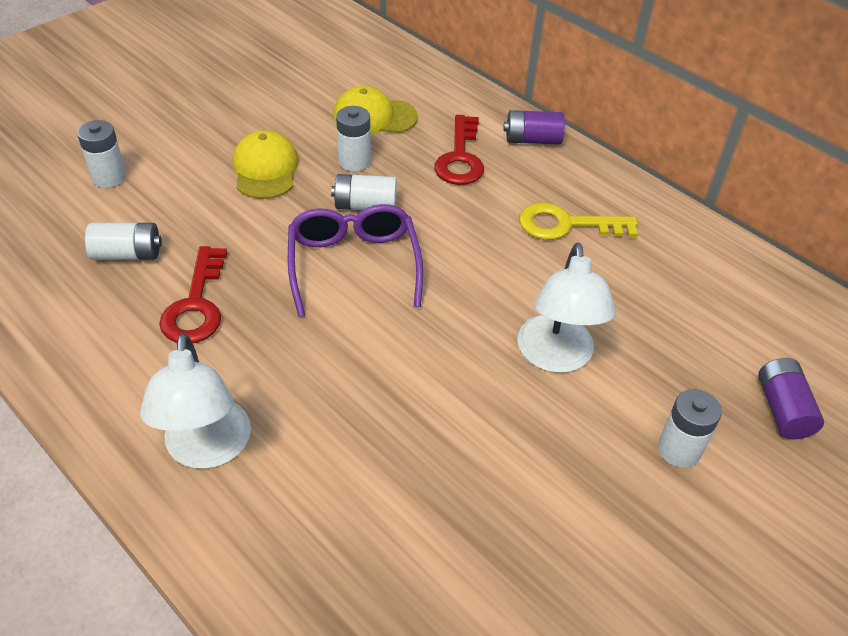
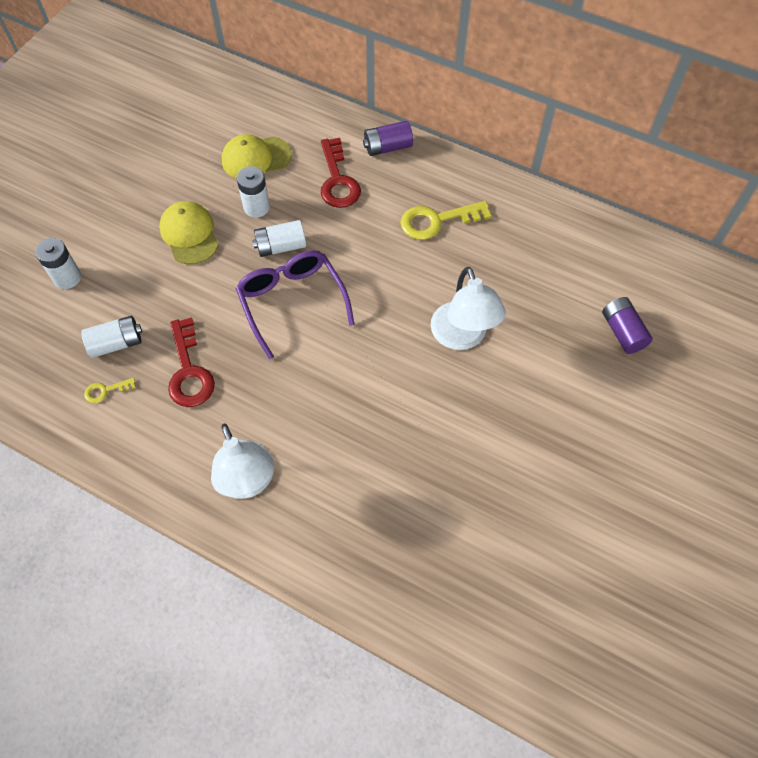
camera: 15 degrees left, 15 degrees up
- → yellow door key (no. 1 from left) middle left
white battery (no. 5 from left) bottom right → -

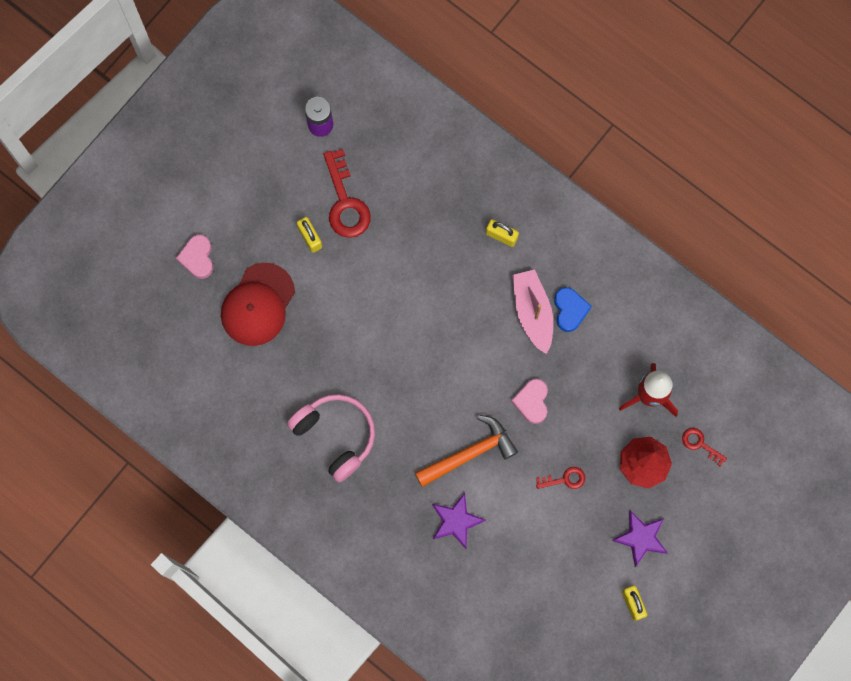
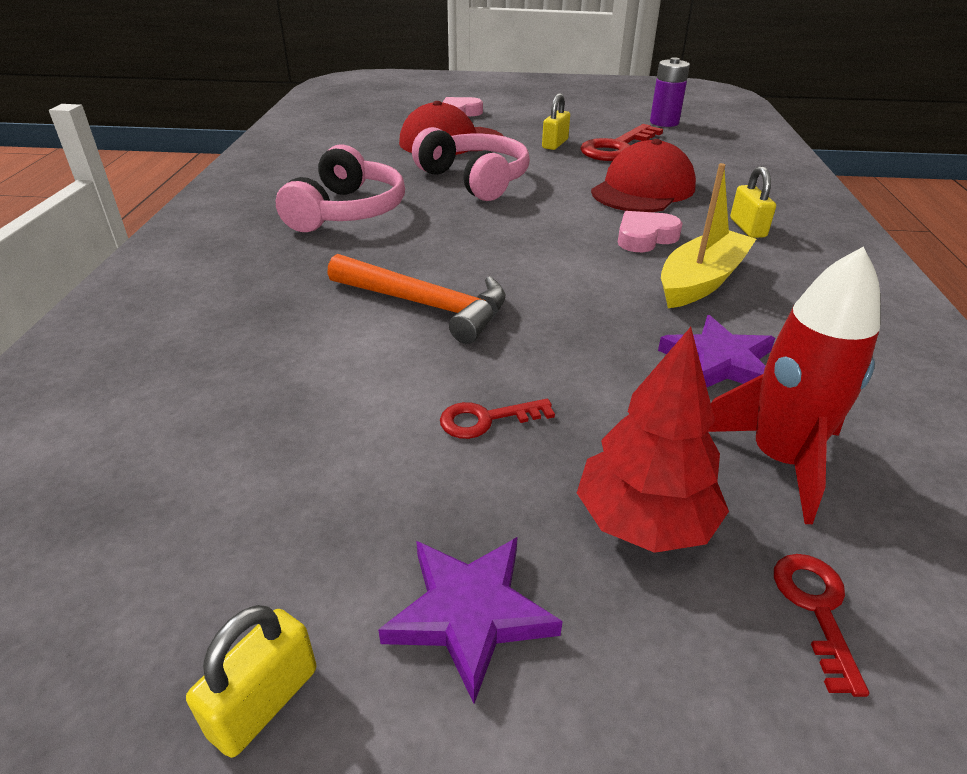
camera: 55 degrees right, 40 degrees down
- → pink headphones (no. 2 from left) top centre
red door key (no. 2 from left in the first image) bottom centre → red door key (no. 1 from left) centre, 120 degrees clockwise
- → red baseball cap (no. 2 from left) top centre
pink love heart (no. 2 from left) centre → pink love heart (no. 2 from left) top right, shifted
royal purple star (no. 1 from left in the first image) bottom centre → royal purple star (no. 2 from left) middle right, shifted
pink boat centre → yellow boat top right
royal blue love heart middle right → -

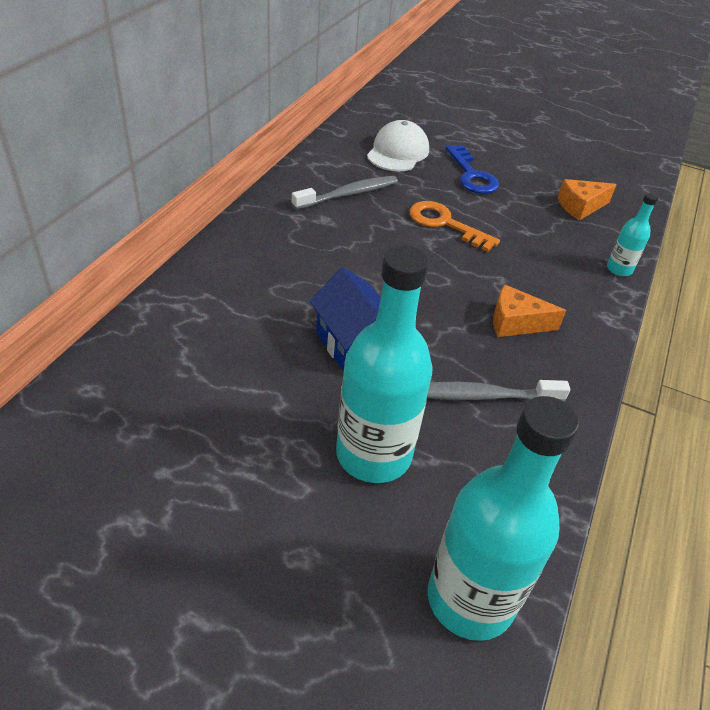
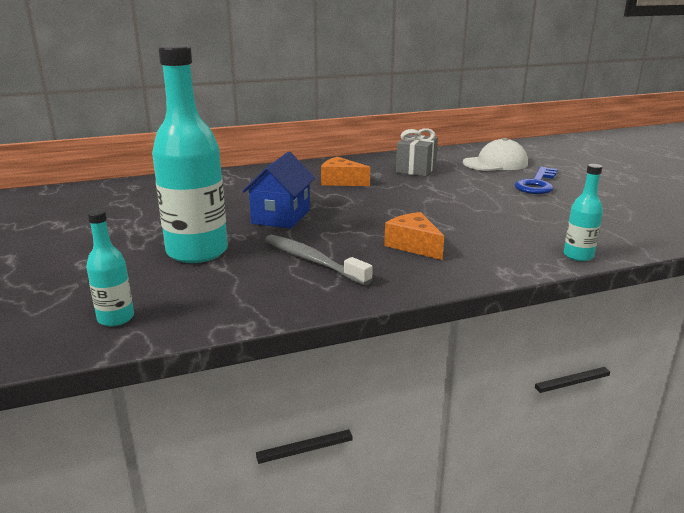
camera: 50 degrees right, 20 degrees down
teal flask (no. 2 from left in the first image) bottom right → teal flask (no. 1 from left) middle left, x0.47
orange-coloured cheese wedge (no. 2 from left in the first image) top right → orange-coloured cheese wedge (no. 1 from left) centre, shifted
grey tooth brush (no. 1 from left) top centre → grey wrapped gift top centre
orange-coloured door key top centre → -

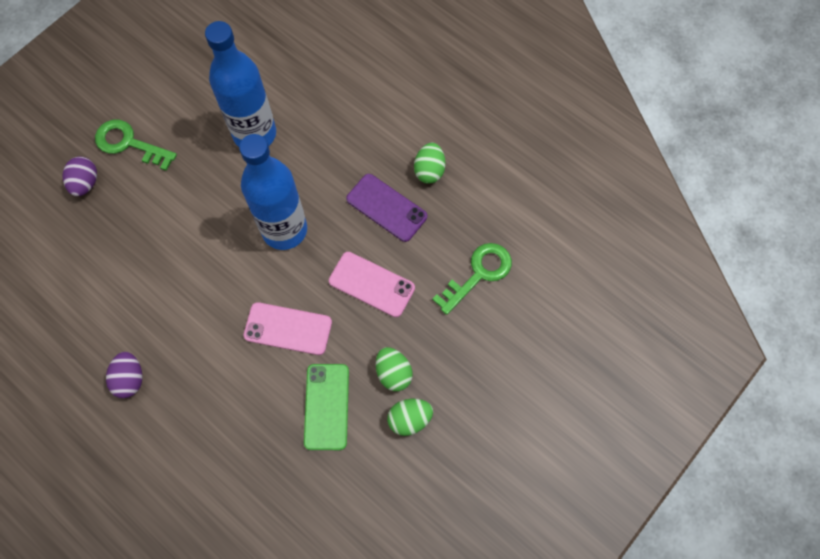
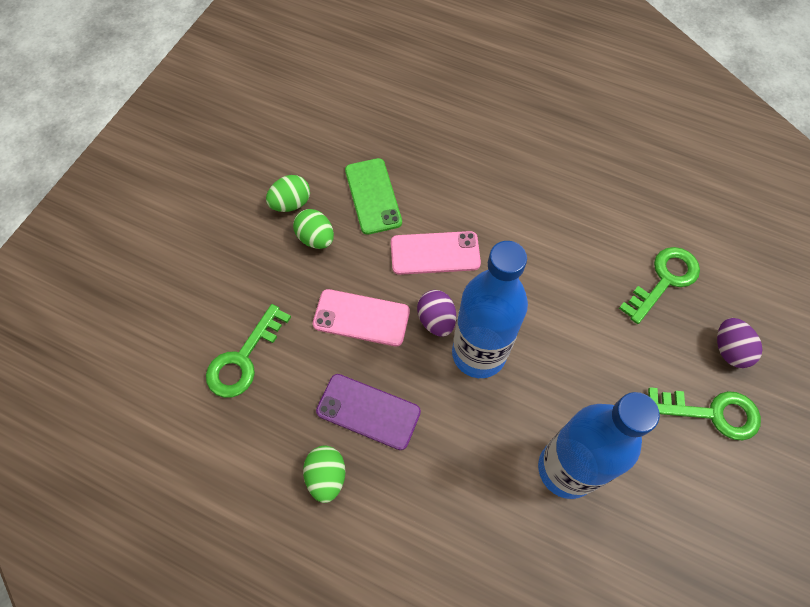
camera: 165 degrees right, 5 degrees down
royal purple toy egg (no. 2 from left in the first image) bottom left → royal purple toy egg (no. 1 from left) centre, shifted
- → emerald door key (no. 2 from left) middle right

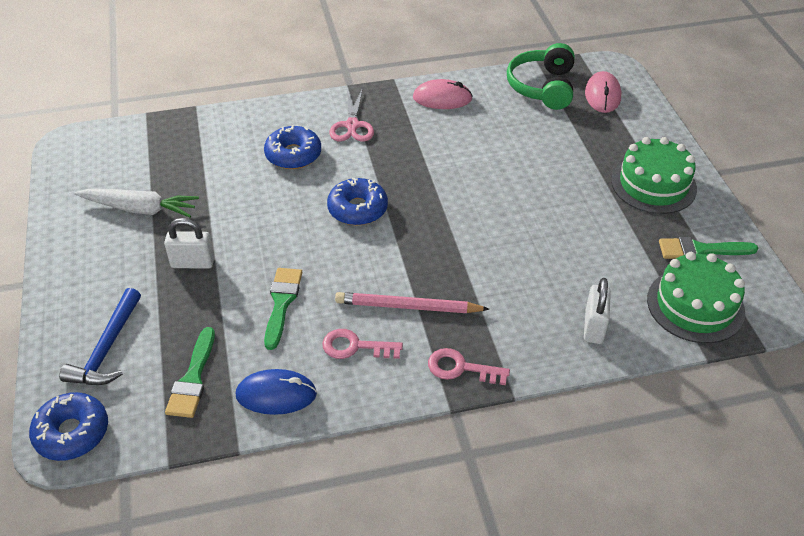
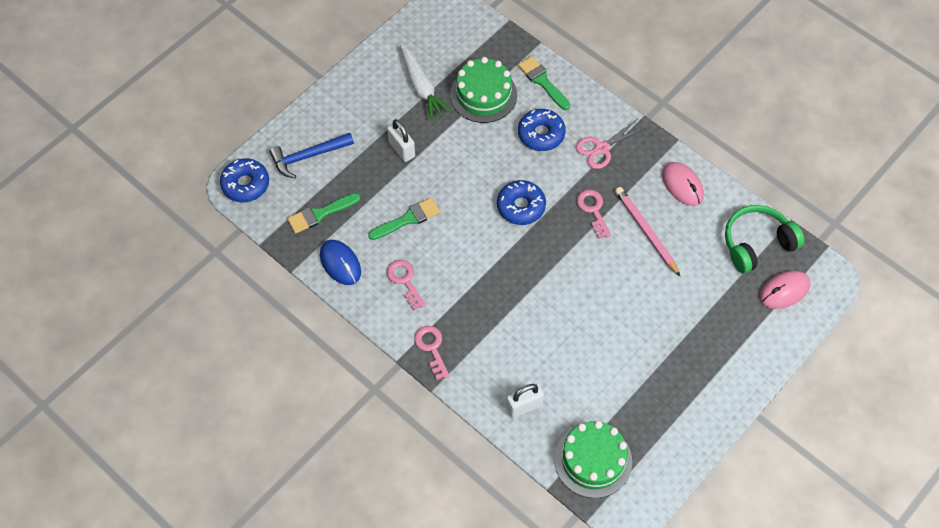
camera: 55 degrees right, 15 degrees up
emerald layer cake (no. 1 from left) top right → emerald layer cake (no. 1 from left) top centre, shifted
emerald paintbrush (no. 3 from left) middle right → emerald paintbrush (no. 3 from left) top centre, shifted
- → pink door key (no. 3 from left) centre
pink wooden pencil centre → pink wooden pencil middle right, shifted

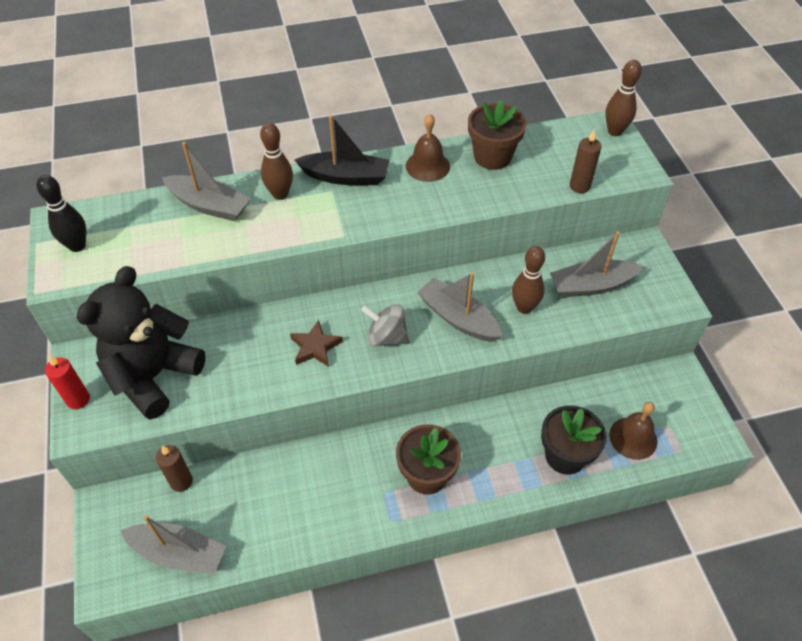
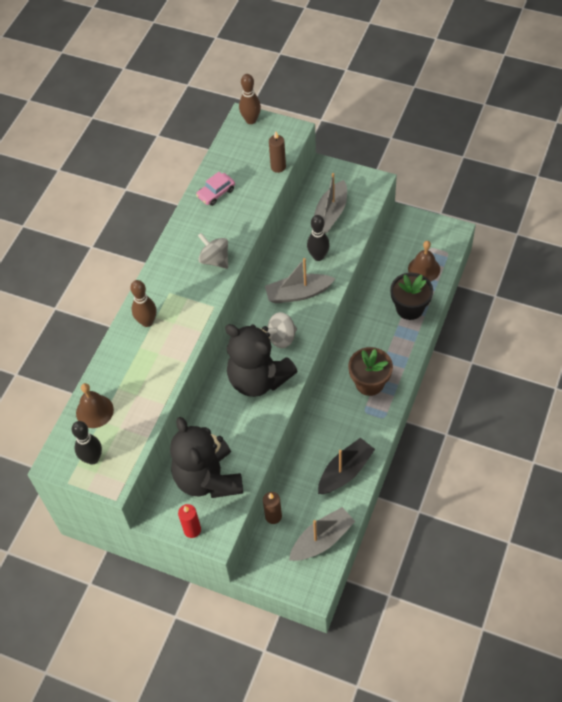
camera: 50 degrees left, 5 degrees up
russet school bell (no. 1 from left) top centre → russet school bell (no. 1 from left) middle left, shifted
russet plant pot (no. 2 from left) top centre → pink toy car top centre
- → grey whirligig (no. 1 from left) centre
russet star centre → black teddy bear (no. 2 from left) centre
russet bowling pin (no. 2 from left) centre → black bowling pin (no. 2 from left) centre
black boat top centre → black boat centre, shifted
grey boat (no. 2 from left) top left → -

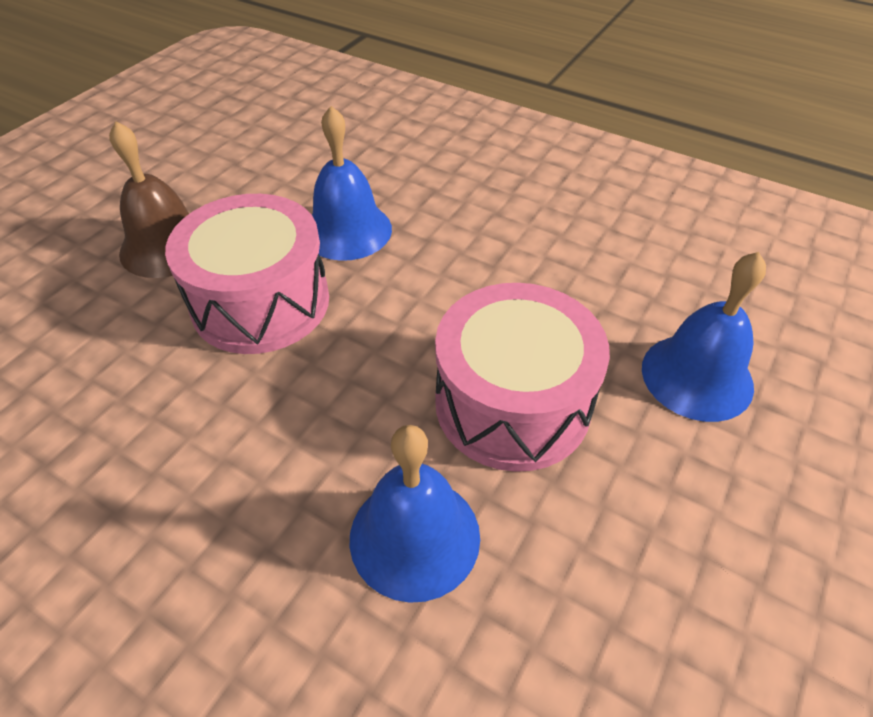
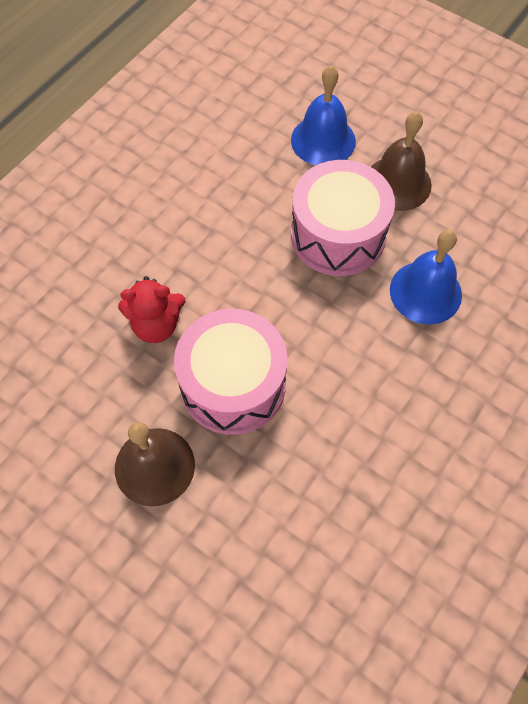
camera: 85 degrees left, 15 degrees up
royal blue school bell (no. 1 from left) top centre → red teddy bear middle left
- → russet school bell (no. 2 from left) top right

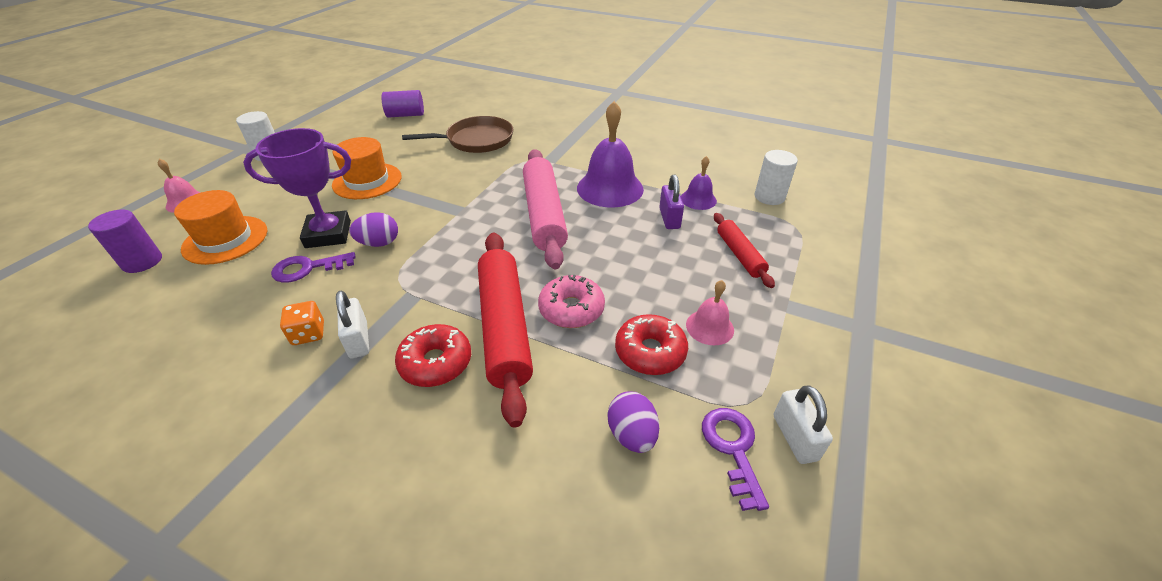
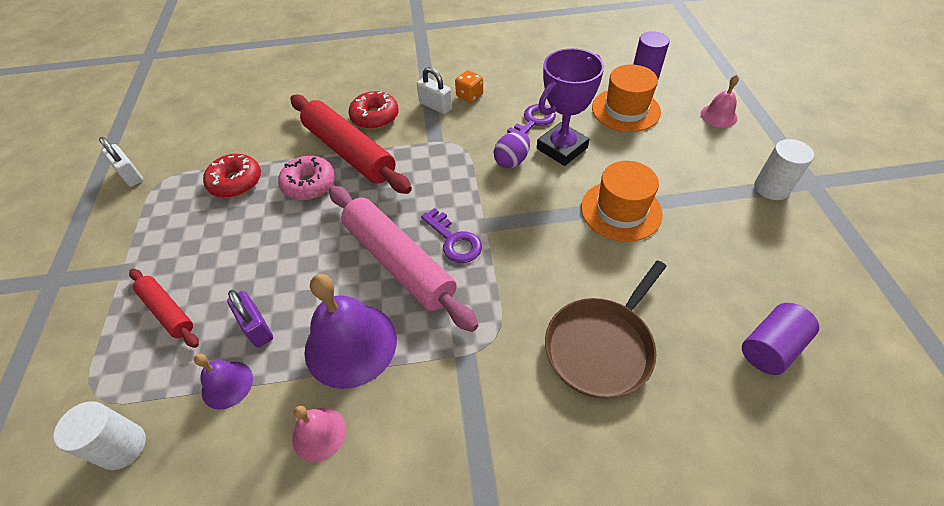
camera: 150 degrees right, 10 degrees up
pink school bell (no. 2 from left in the first image) centre → pink school bell (no. 1 from left) bottom centre, shifted
royal purple door key (no. 2 from left in the first image) bottom centre → royal purple door key (no. 1 from left) centre, shifted
royal purple toy egg (no. 2 from left) bottom centre → -

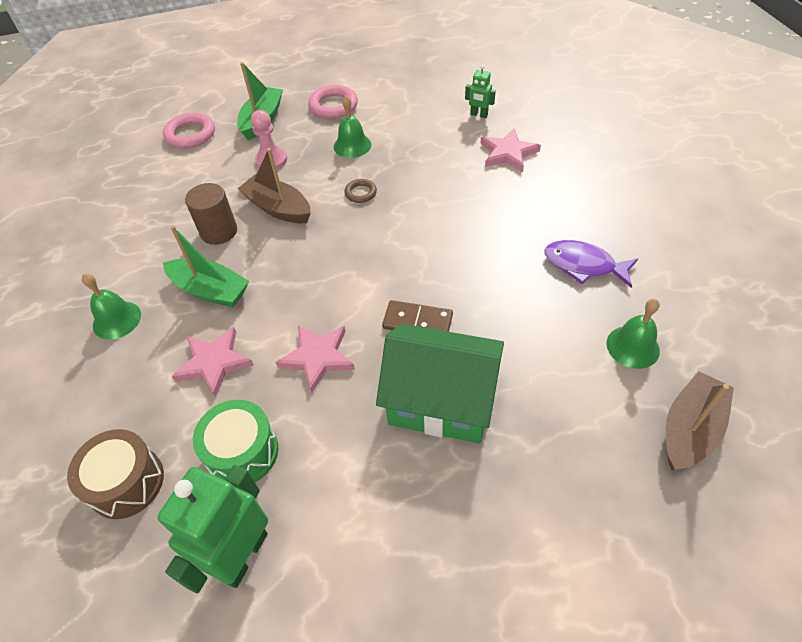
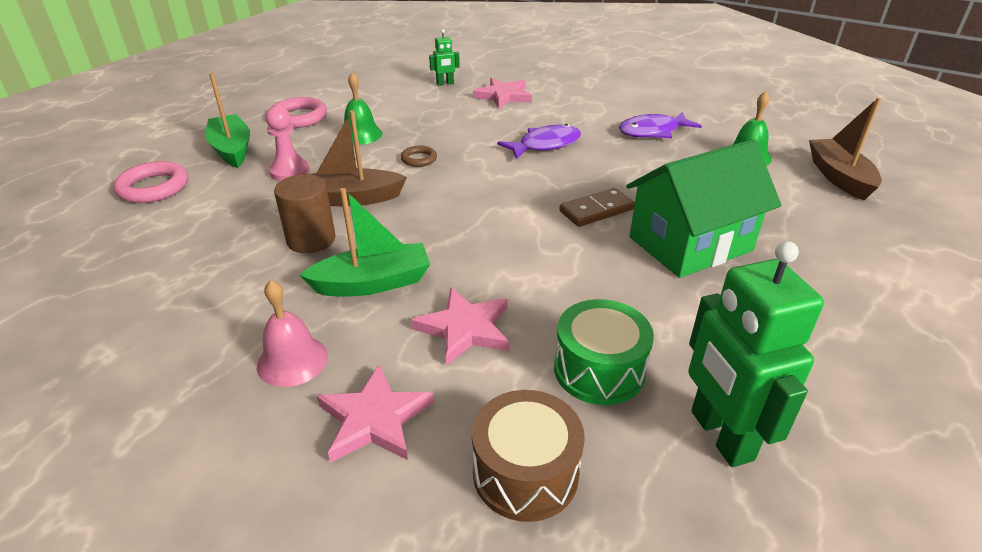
camera: 45 degrees left, 15 degrees down
emerald school bell (no. 1 from left) middle left → pink school bell middle left
pink star (no. 2 from left in the first image) centre → pink star (no. 1 from left) bottom centre, shifted
- → royal purple fish (no. 1 from left) top centre

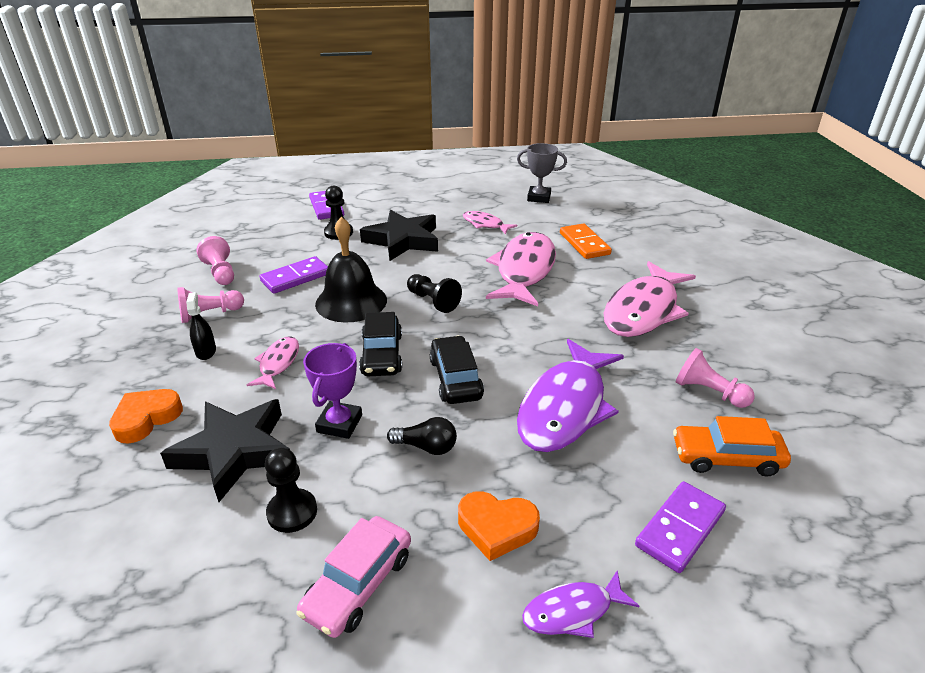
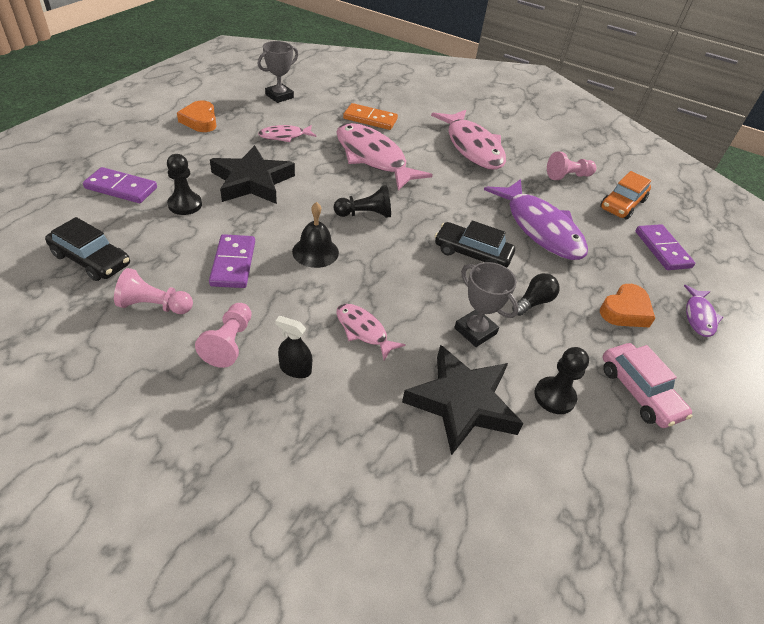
camera: 60 degrees left, 10 degrees up
black toy car (no. 1 from left) centre → black toy car (no. 1 from left) middle left, shifted
orange-coloured love heart (no. 1 from left) middle left → orange-coloured love heart (no. 1 from left) top left, shifted
black school bell centre, x0.64
royal purple prize cup centre → grey prize cup (no. 2 from left) centre

